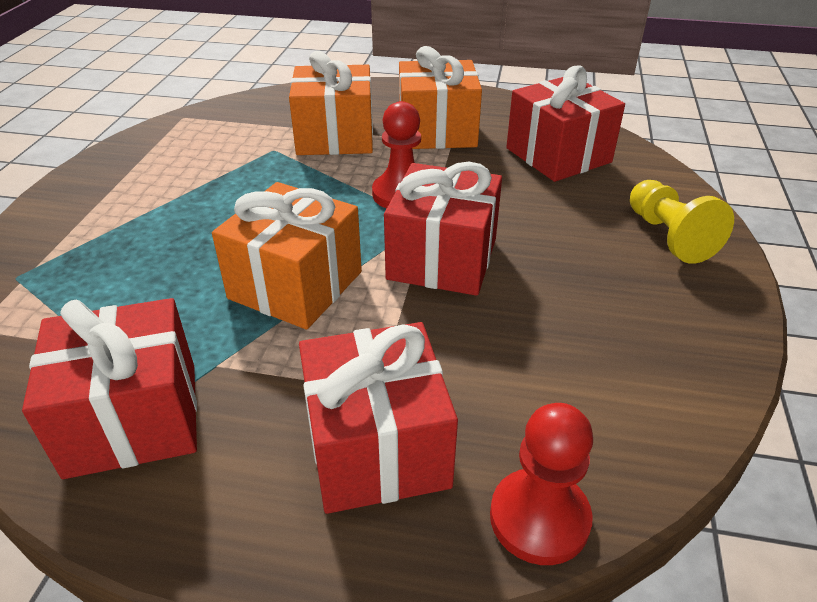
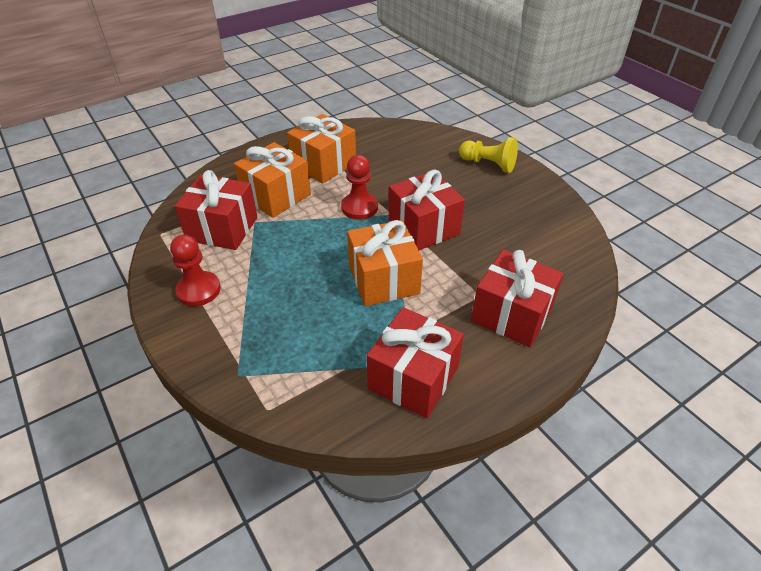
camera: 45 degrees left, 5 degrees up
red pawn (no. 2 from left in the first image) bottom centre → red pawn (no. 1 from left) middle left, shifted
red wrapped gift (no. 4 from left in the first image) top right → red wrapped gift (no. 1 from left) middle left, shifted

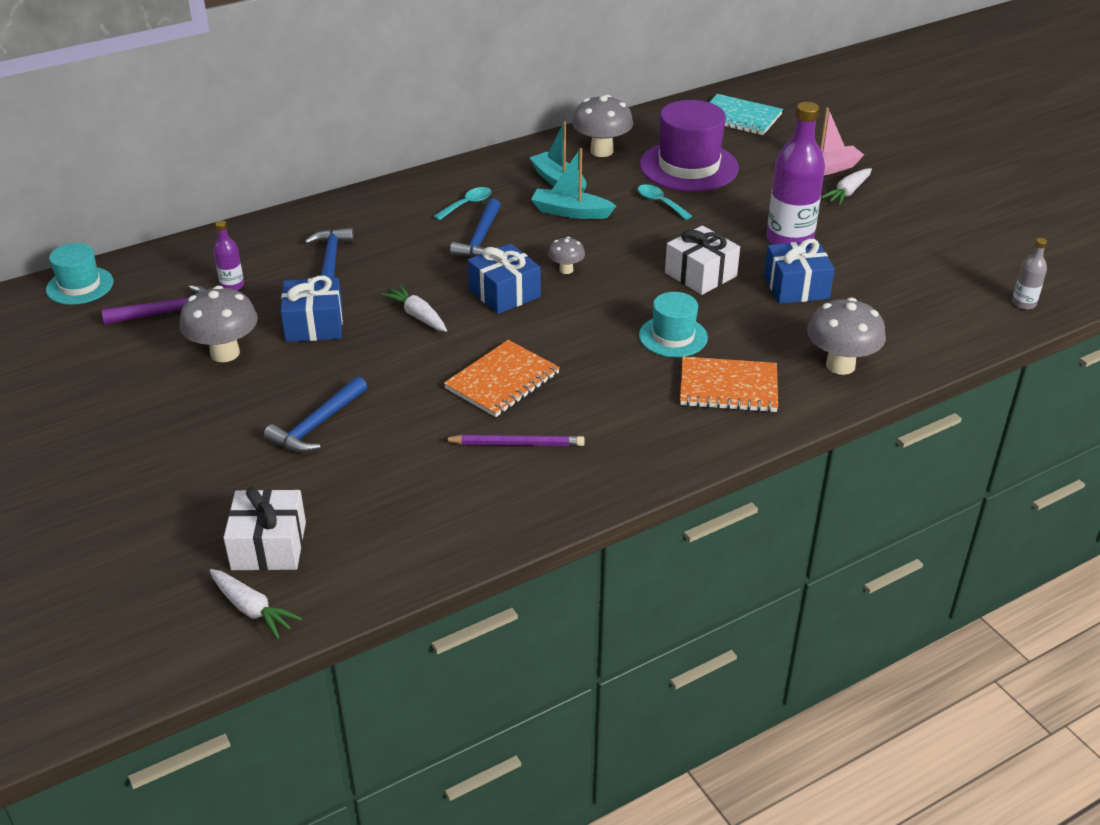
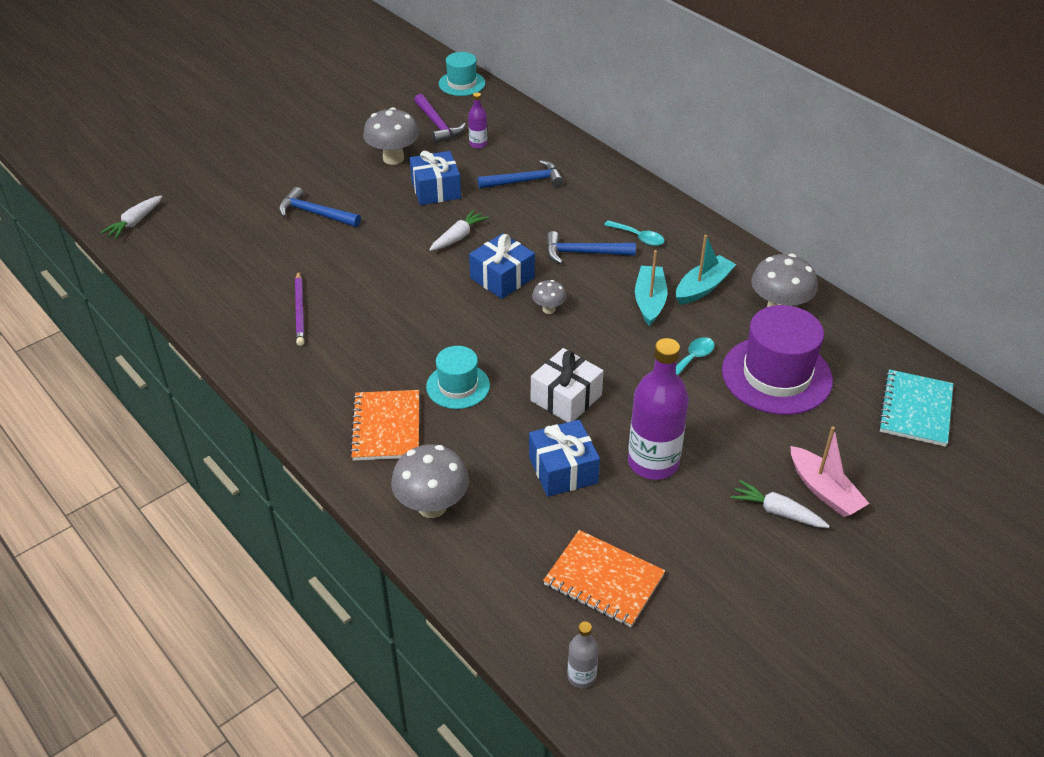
camera: 80 degrees right, 5 degrees up
orange-coloured notepad (no. 1 from left in the first image) centre → orange-coloured notepad (no. 2 from left) bottom centre, shifted
white wrapped gift (no. 1 from left) middle left → -

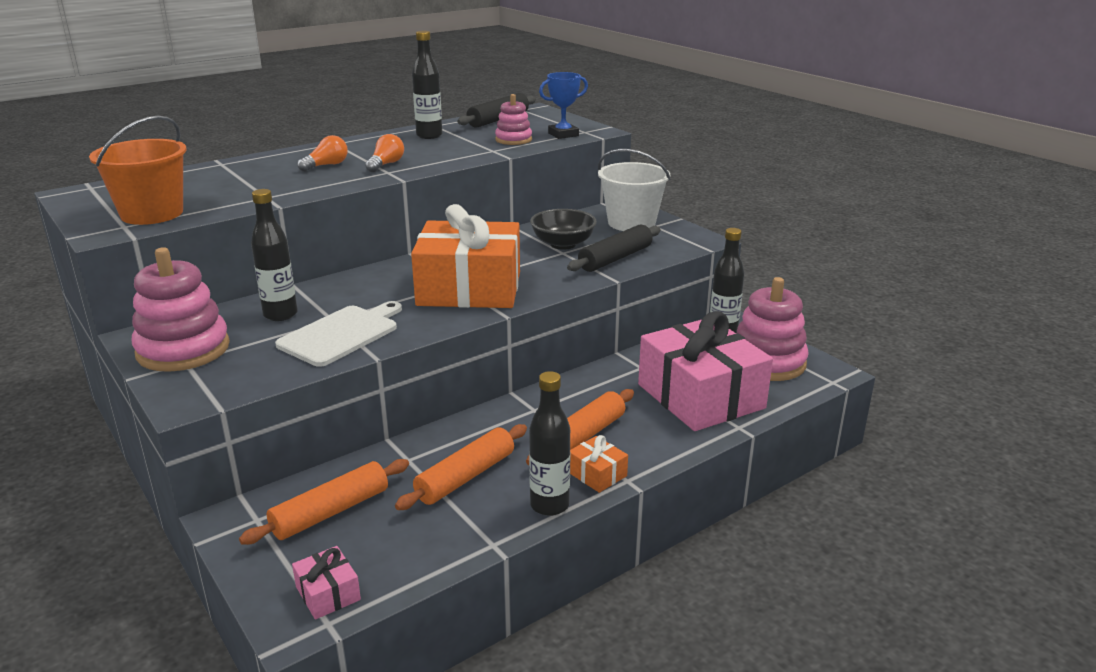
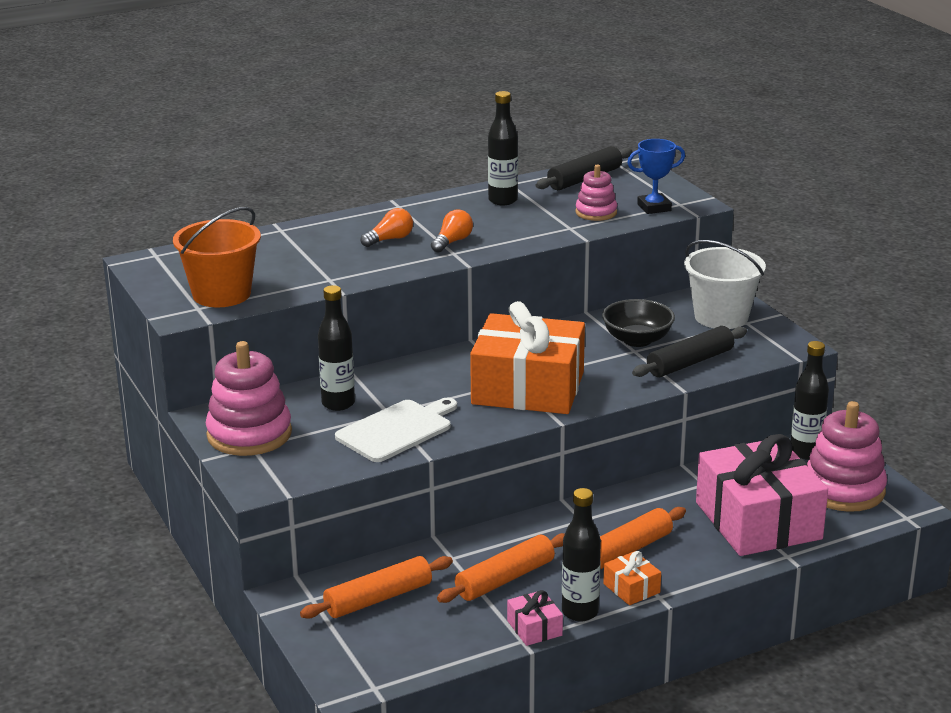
camera: 10 degrees right, 0 degrees up
pink wrapped gift (no. 1 from left) bottom left → pink wrapped gift (no. 1 from left) bottom centre, shifted

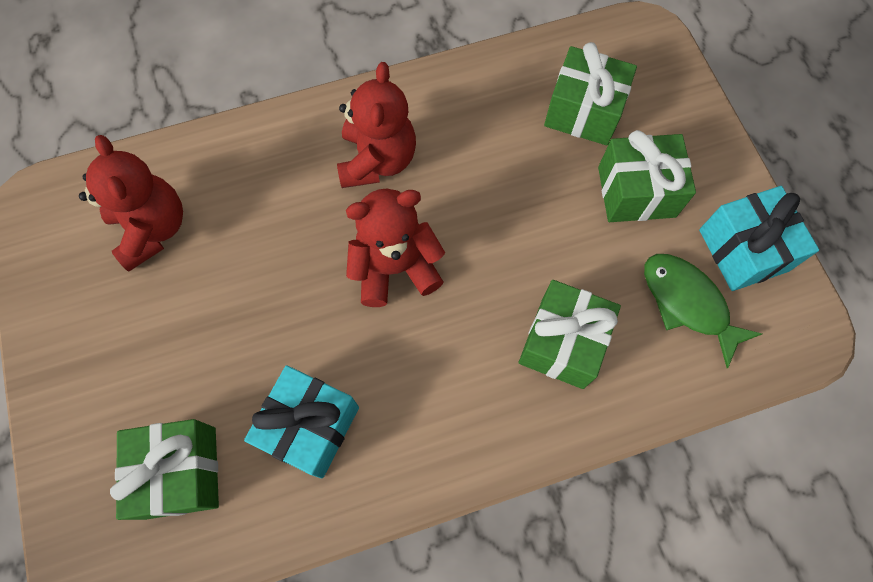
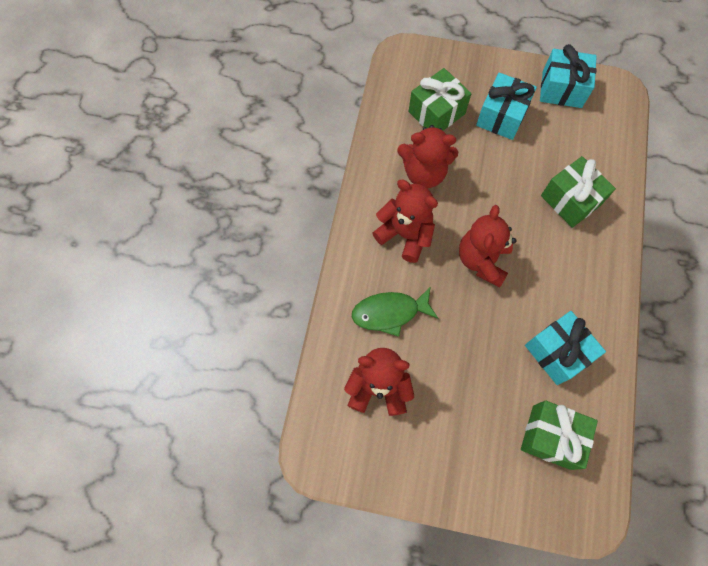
camera: 60 degrees left, 0 degrees up
emerald fish middle right → emerald fish centre, shifted
- → red teddy bear (no. 3 from left) top centre
emerald wrapped gift (no. 4 from left) top right → teal wrapped gift (no. 1 from left) top right

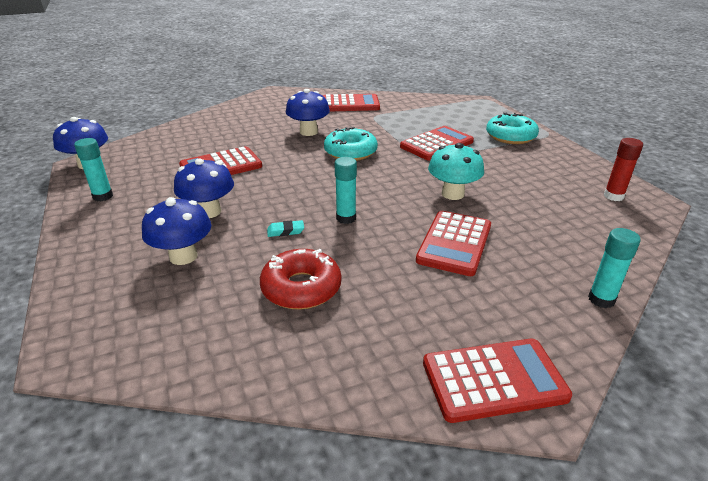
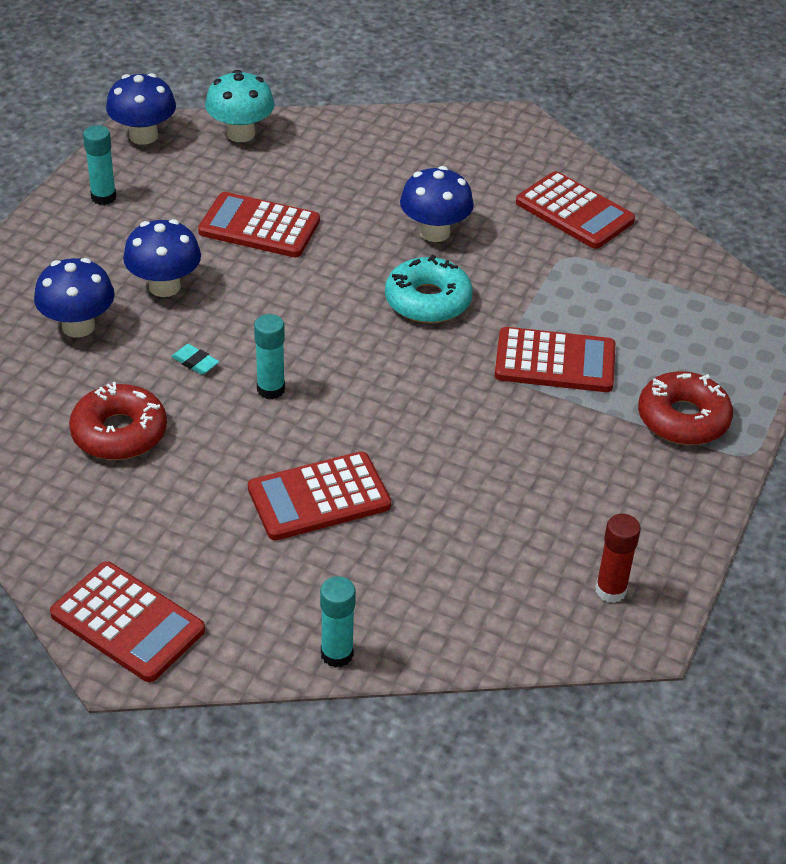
camera: 45 degrees right, 10 degrees up
teal toadstool centre → teal toadstool top left, shifted
teal donut (no. 2 from left) top right → red donut (no. 2 from left) middle right

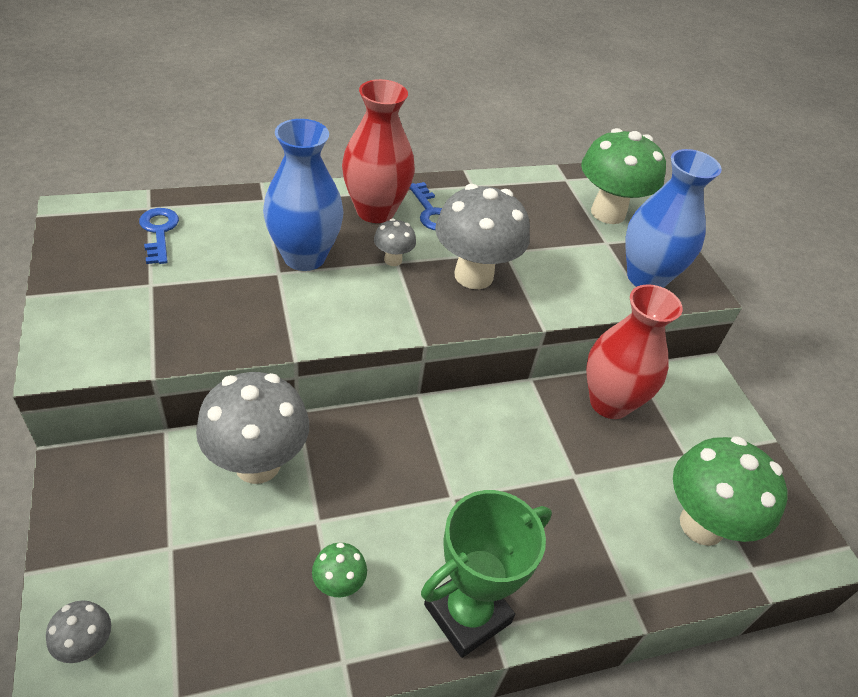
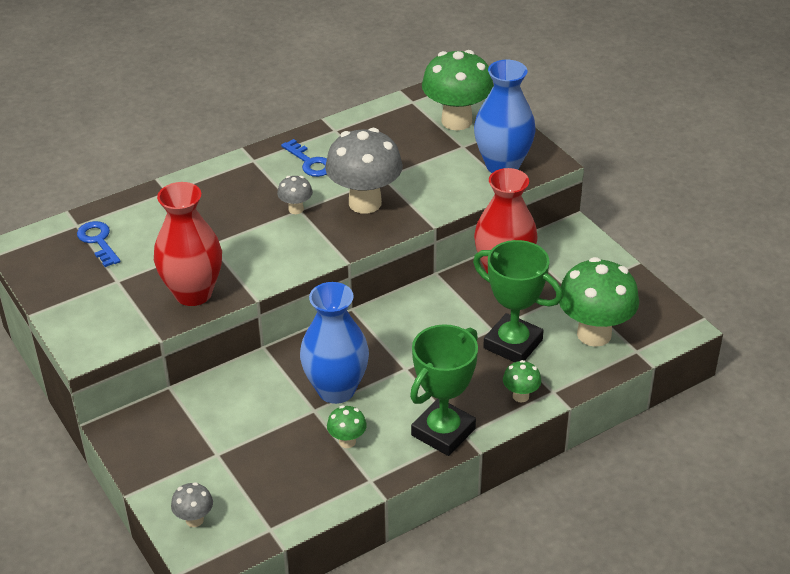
camera: 10 degrees left, 5 degrees down
red tall vase (no. 1 from left) top centre → red tall vase (no. 1 from left) middle left, shifted
royal blue tall vase (no. 1 from left) top centre → royal blue tall vase (no. 1 from left) centre, shifted
- → emerald prize cup (no. 2 from left) centre
- → emerald toadstool (no. 3 from left) centre
grey toadstool (no. 2 from left) middle left → -

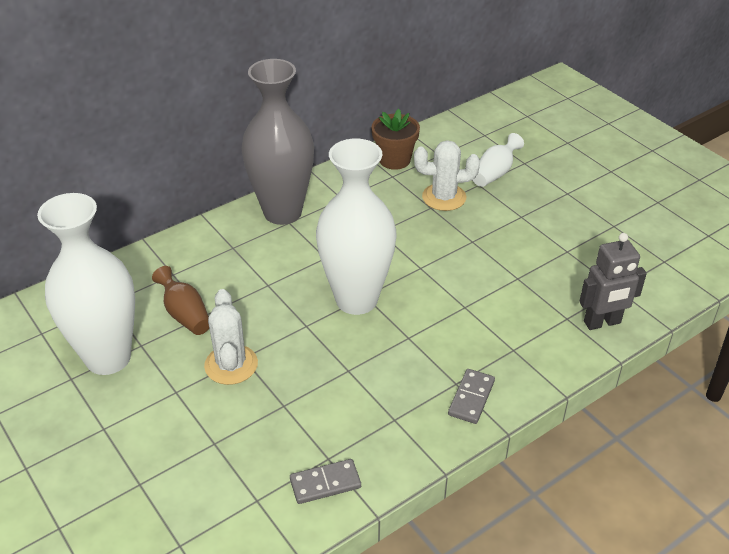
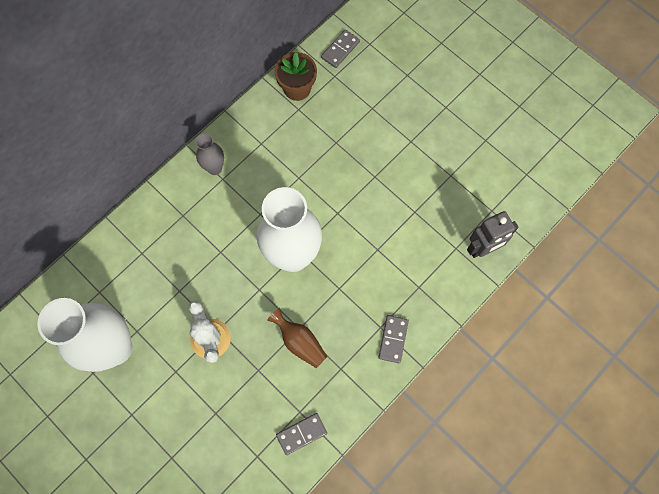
camera: 10 degrees left, 30 degrees up
grey tall vase top centre → grey tall vase top left, x0.46
russet tall vase middle left → russet tall vase bottom centre, shifted
- → grey domino (no. 2 from left) top centre
white cactus (no. 2 from left) top centre → -
white tall vase (no. 3 from left) top right → -

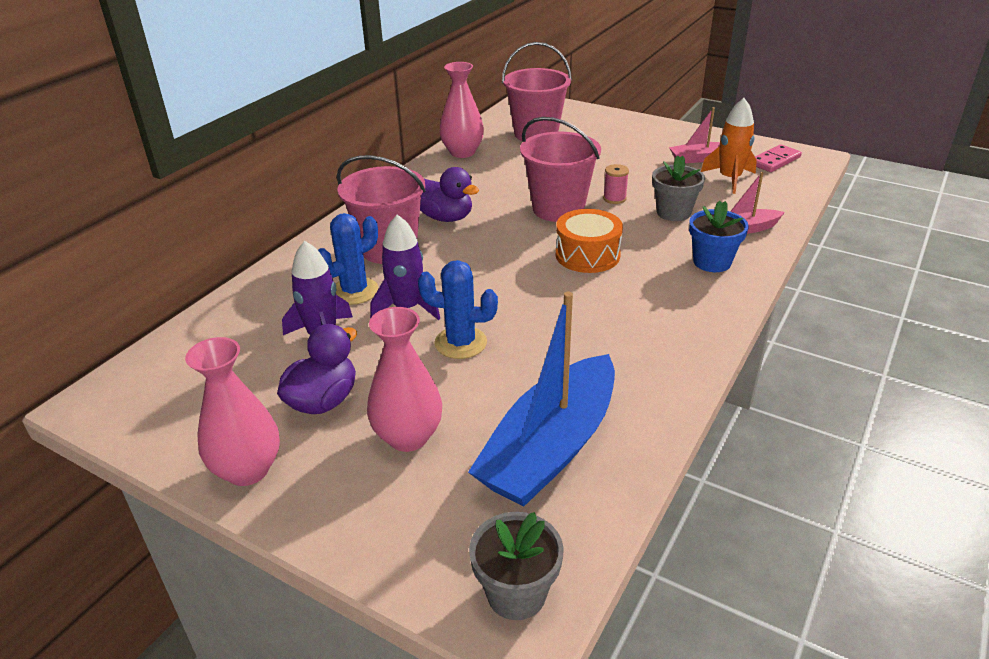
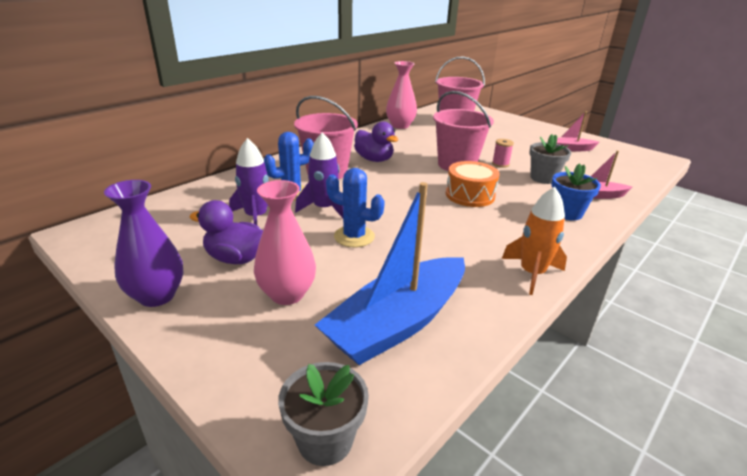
camera: 10 degrees right, 5 degrees down
pink tall vase (no. 1 from left) middle left → royal purple tall vase middle left
royal purple duck (no. 1 from left) middle left, 120 degrees counterclockwise
orange-coloured toy rocket top right → orange-coloured toy rocket middle right, shifted
pink domino top right → -

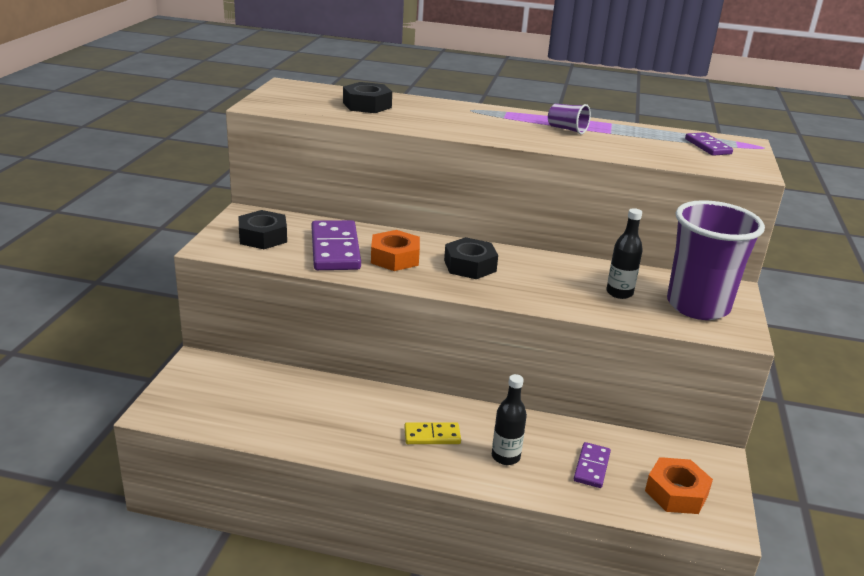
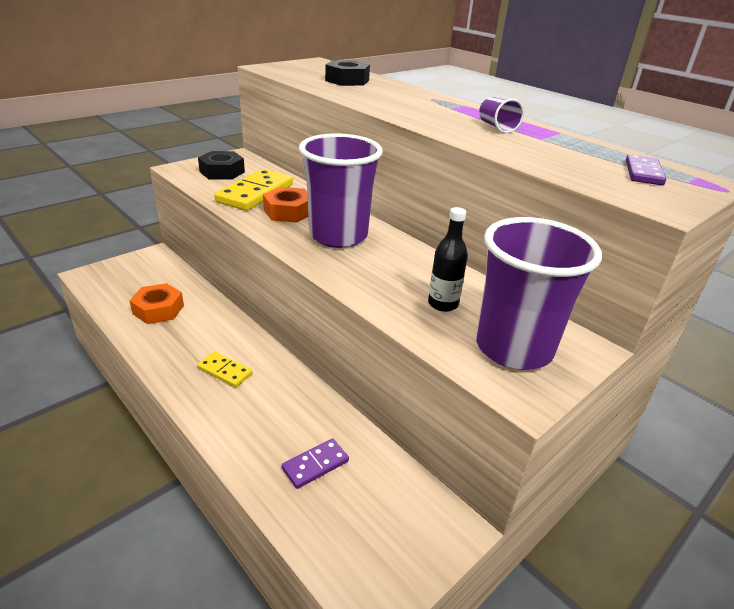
camera: 35 degrees right, 5 degrees up
orange-coloured nut (no. 2 from left in the first image) bottom right → orange-coloured nut (no. 1 from left) middle left, shifted
royal purple domino (no. 1 from left) centre → yellow domino (no. 2 from left) top centre
black nut (no. 3 from left) centre → royal purple cup (no. 1 from left) top centre
black flask (no. 1 from left) bottom centre → -

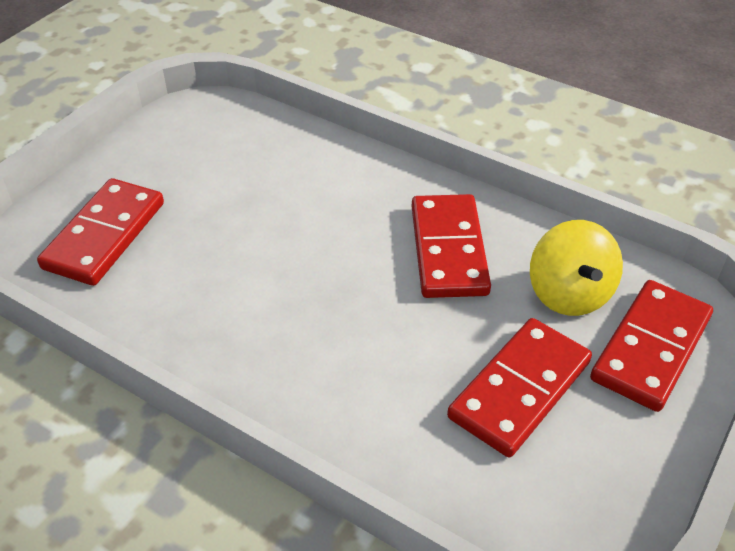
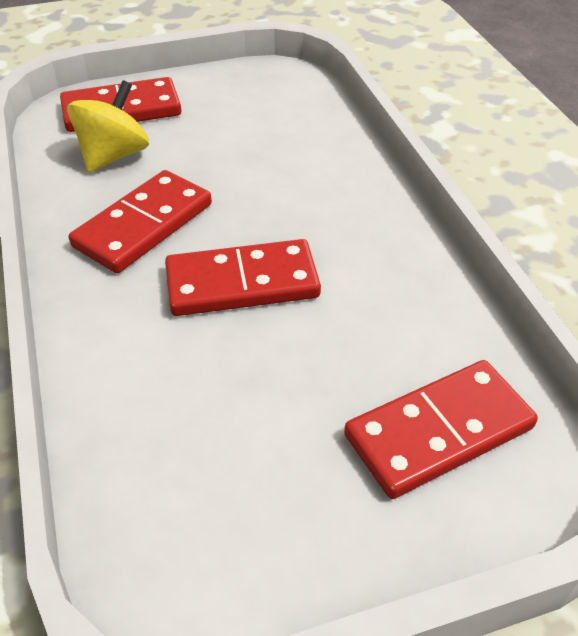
camera: 140 degrees left, 0 degrees up
red domino (no. 3 from left) bottom right → red domino (no. 3 from left) centre, shifted

